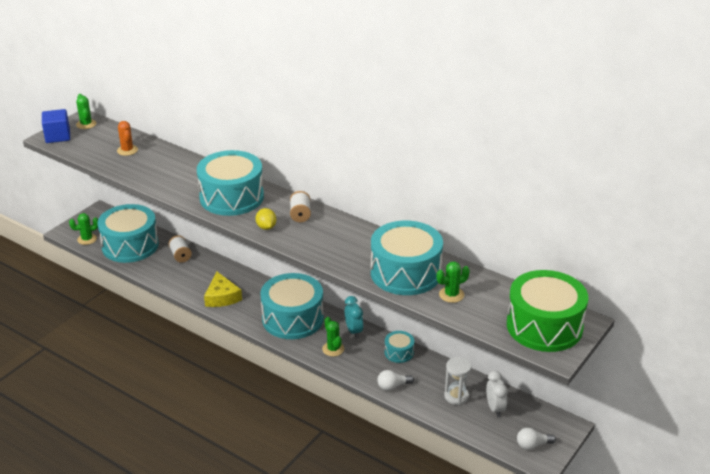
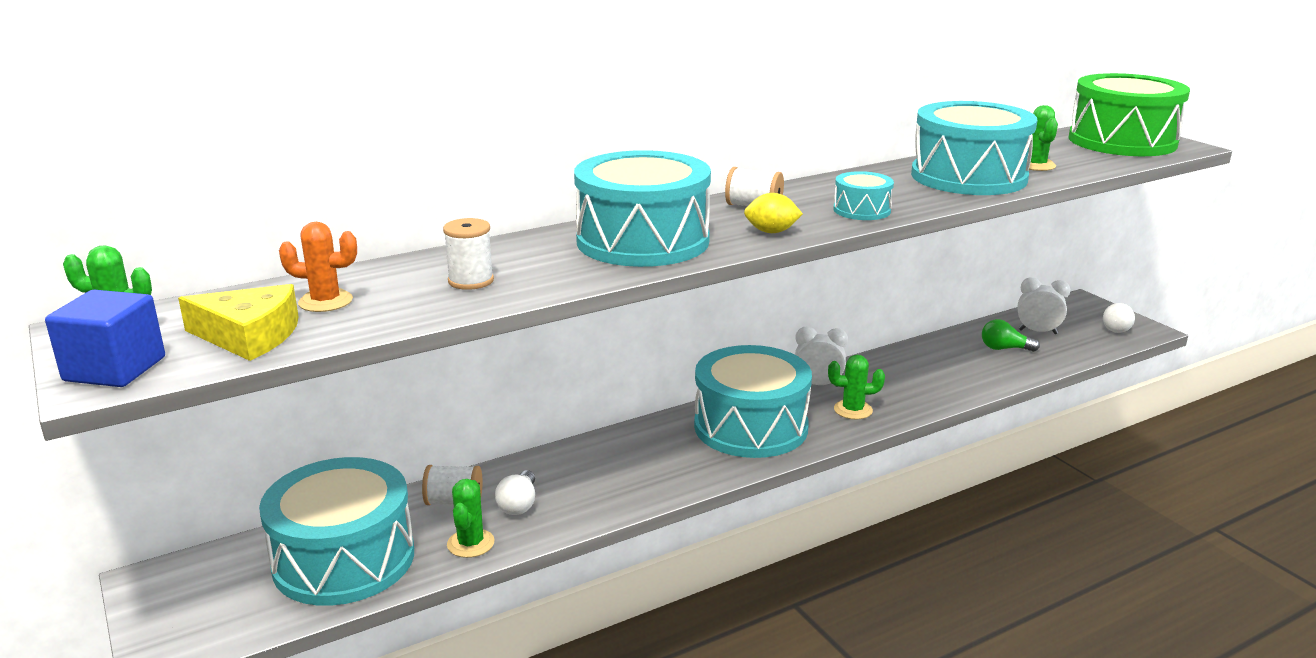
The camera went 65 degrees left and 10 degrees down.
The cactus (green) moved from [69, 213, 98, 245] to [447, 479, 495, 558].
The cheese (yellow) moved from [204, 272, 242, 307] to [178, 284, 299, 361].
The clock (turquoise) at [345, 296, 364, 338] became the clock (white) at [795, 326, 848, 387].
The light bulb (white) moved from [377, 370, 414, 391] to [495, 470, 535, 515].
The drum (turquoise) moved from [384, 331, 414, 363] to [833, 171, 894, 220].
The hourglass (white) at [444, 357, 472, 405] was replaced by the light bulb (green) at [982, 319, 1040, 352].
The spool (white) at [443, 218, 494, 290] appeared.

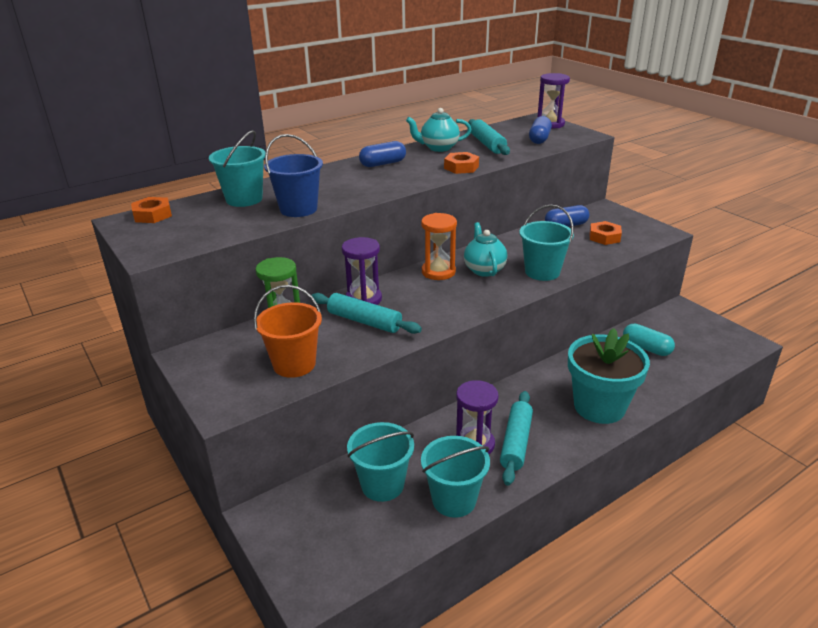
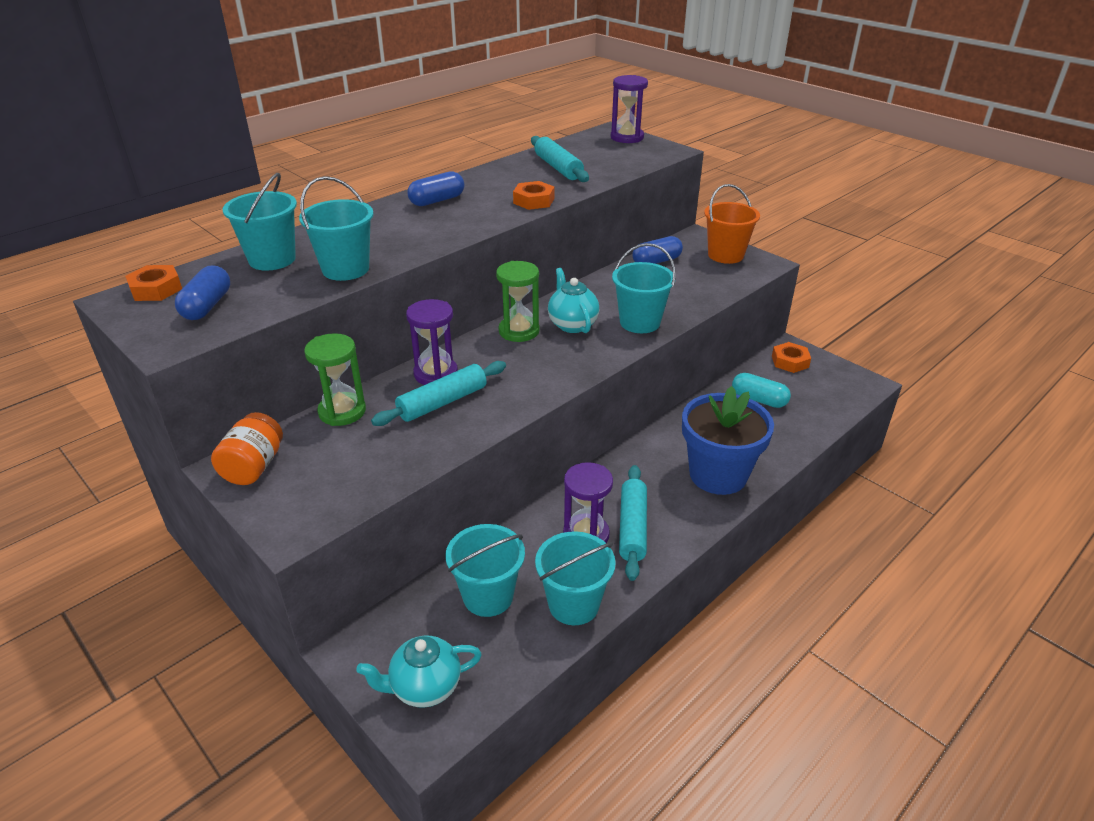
The camera went 10 degrees left and 5 degrees up.
The bucket (orange) moved from [254, 285, 322, 378] to [704, 184, 760, 264].
The bucket (blue) at [264, 134, 323, 217] became the bucket (turquoise) at [299, 176, 374, 281].
The rolling pin (turquoise) at [311, 293, 422, 334] turned 60 degrees counterclockwise.
The teapot (turquoise) moved from [406, 108, 471, 152] to [356, 636, 482, 708].
The hourglass (orange) at [421, 213, 457, 280] became the hourglass (green) at [496, 261, 539, 342].
The capsule (blue) moved from [529, 116, 552, 144] to [175, 266, 230, 320].
The flower pot (turquoise) at [568, 328, 650, 424] became the flower pot (blue) at [682, 386, 774, 495].
The nut (orange) moved from [590, 221, 622, 245] to [772, 342, 811, 373].
The jar (orange) at [211, 412, 283, 485] appeared.

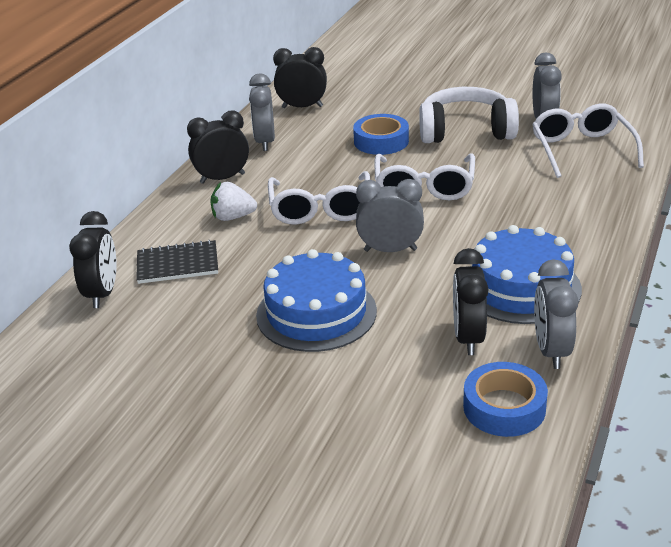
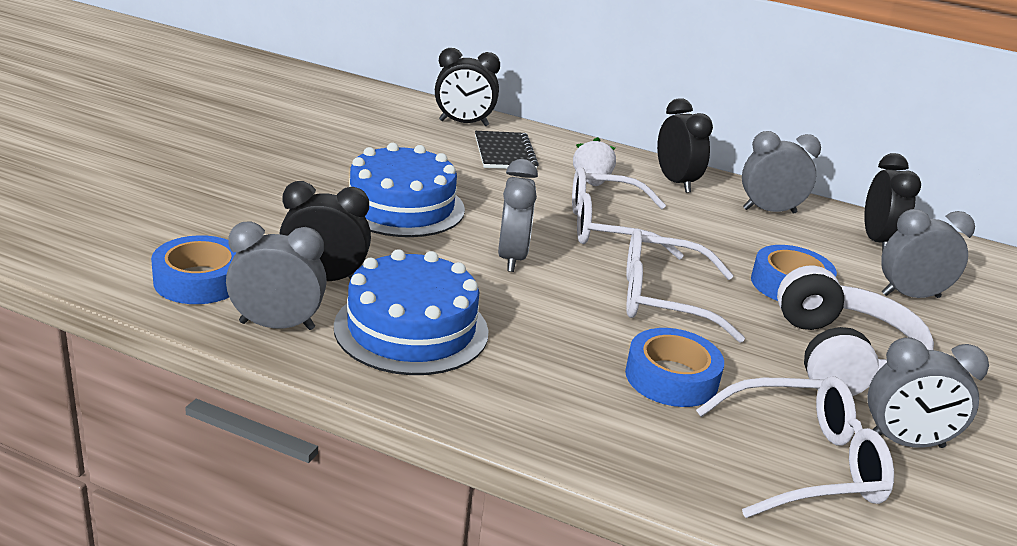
The camera went 85 degrees right and 5 degrees down.
The tape (blue) at [625, 328, 724, 407] appeared.
The clock (grey) at [881, 209, 975, 298] appeared.

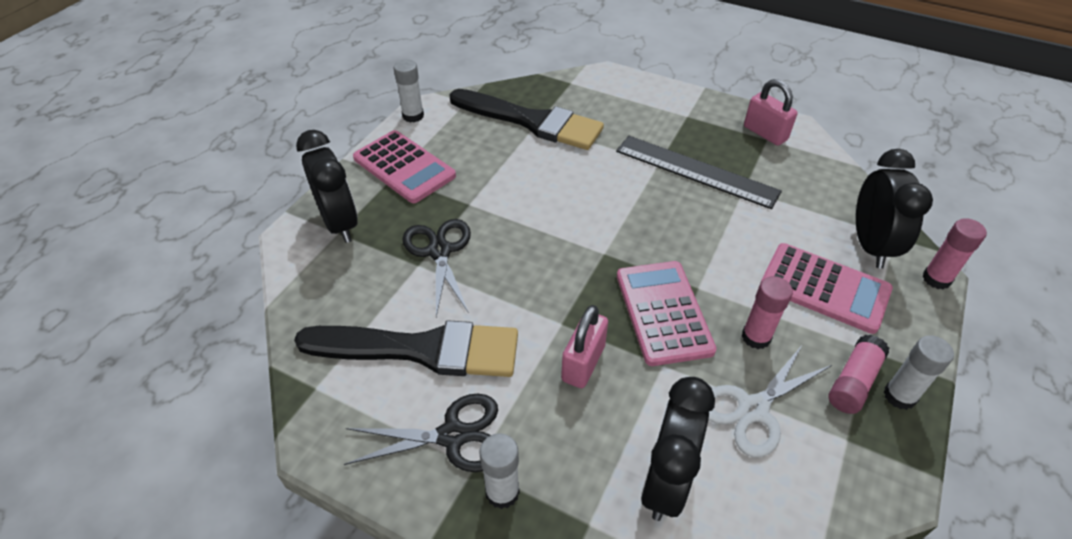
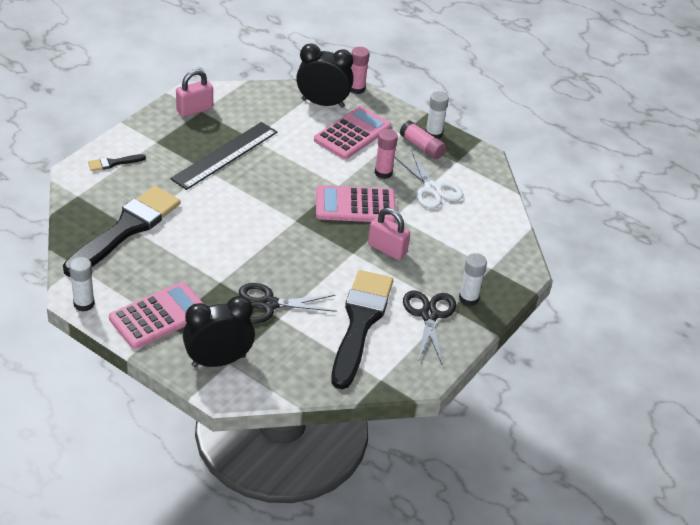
The camera went 85 degrees left and 5 degrees down.
The clock (black) at [641, 377, 715, 521] disappeared.
The brush (black) at [88, 154, 146, 171] appeared.

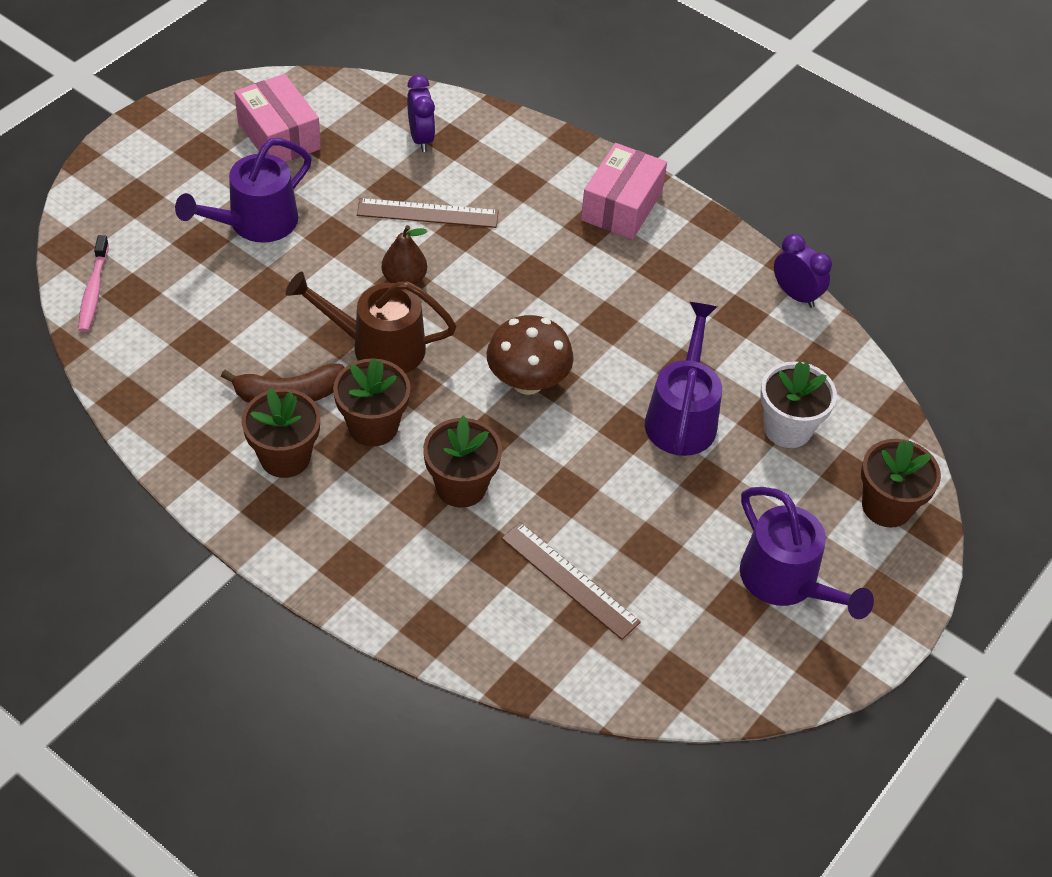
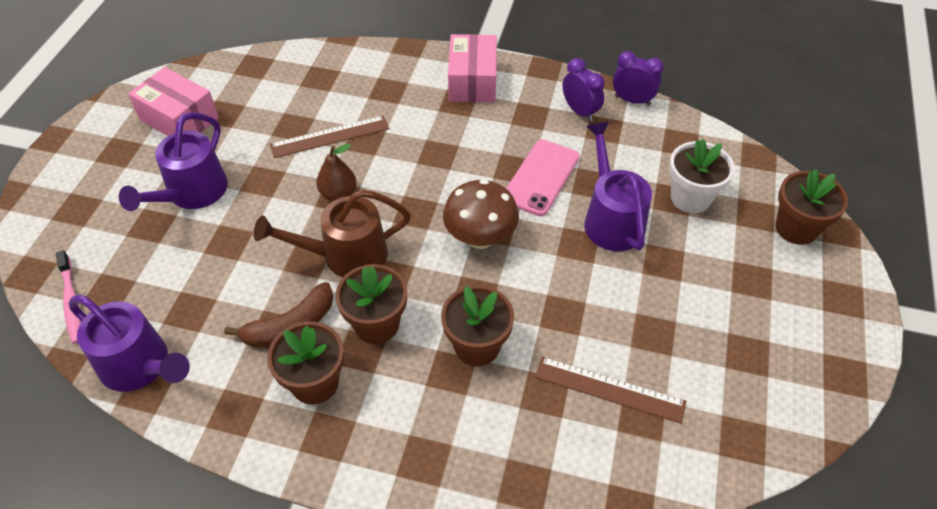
The camera went 20 degrees left and 0 degrees up.
The clock (purple) moved from [407, 75, 435, 152] to [563, 58, 605, 122].
The watering can (purple) moved from [740, 487, 874, 619] to [68, 295, 190, 392].
The phone (pink) at [506, 139, 580, 216] appeared.

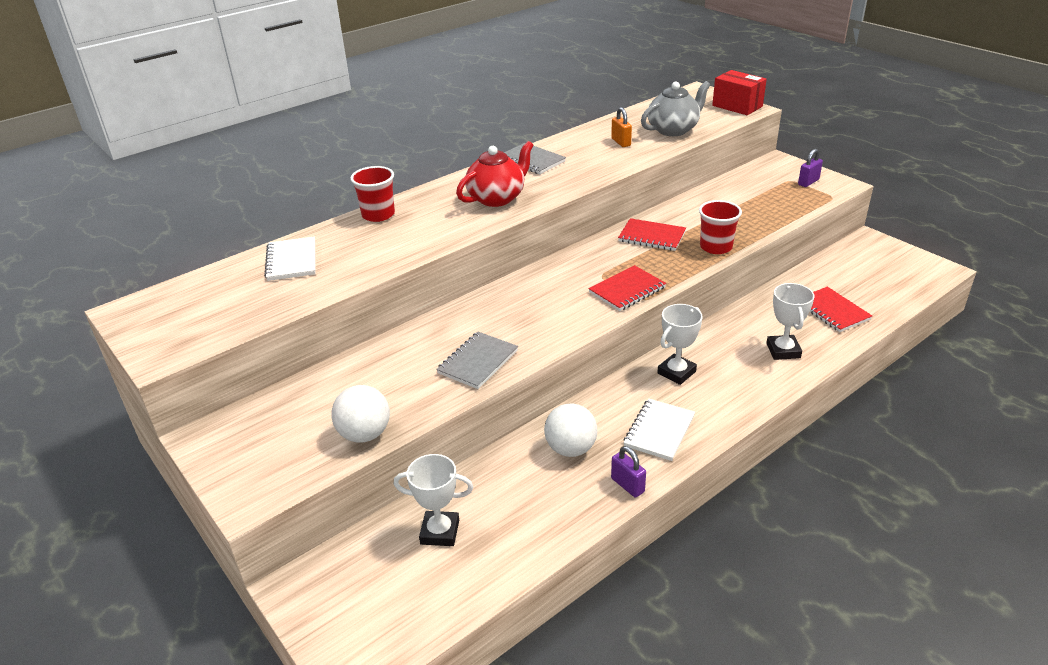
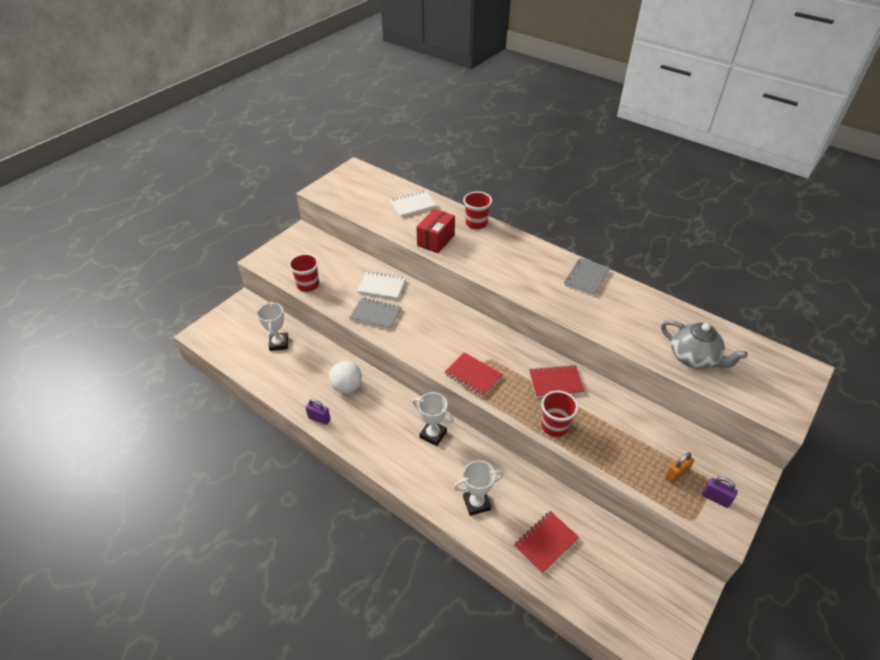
The camera went 75 degrees right and 10 degrees up.
The ball (white) at [332, 385, 390, 442] was replaced by the cup (red) at [289, 254, 319, 292].
The teapot (red) at [456, 141, 533, 207] disappeared.
The padlock (orange) moved from [611, 107, 632, 147] to [665, 452, 694, 484].
The padlock (purple) at [611, 446, 646, 497] turned 75 degrees clockwise.
The notebook (red) at [618, 218, 686, 251] turned 75 degrees clockwise.
The notebook (white) moved from [623, 398, 695, 461] to [357, 272, 406, 300].
The box (red) moved from [712, 70, 767, 115] to [416, 209, 455, 253].

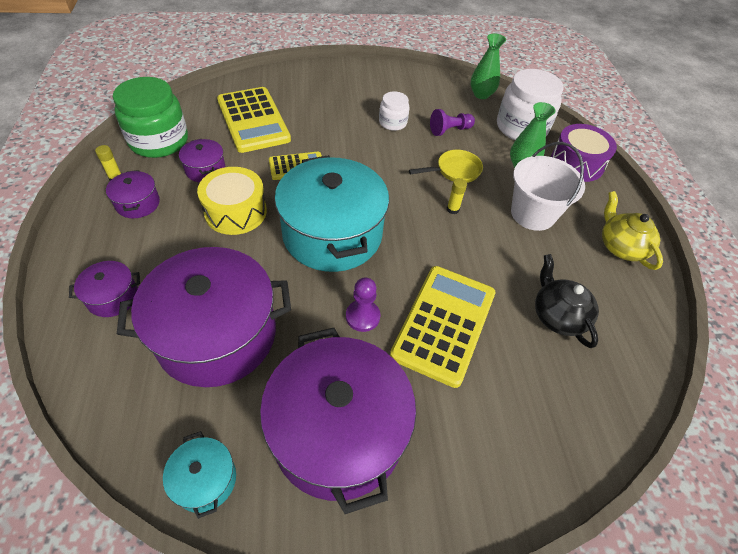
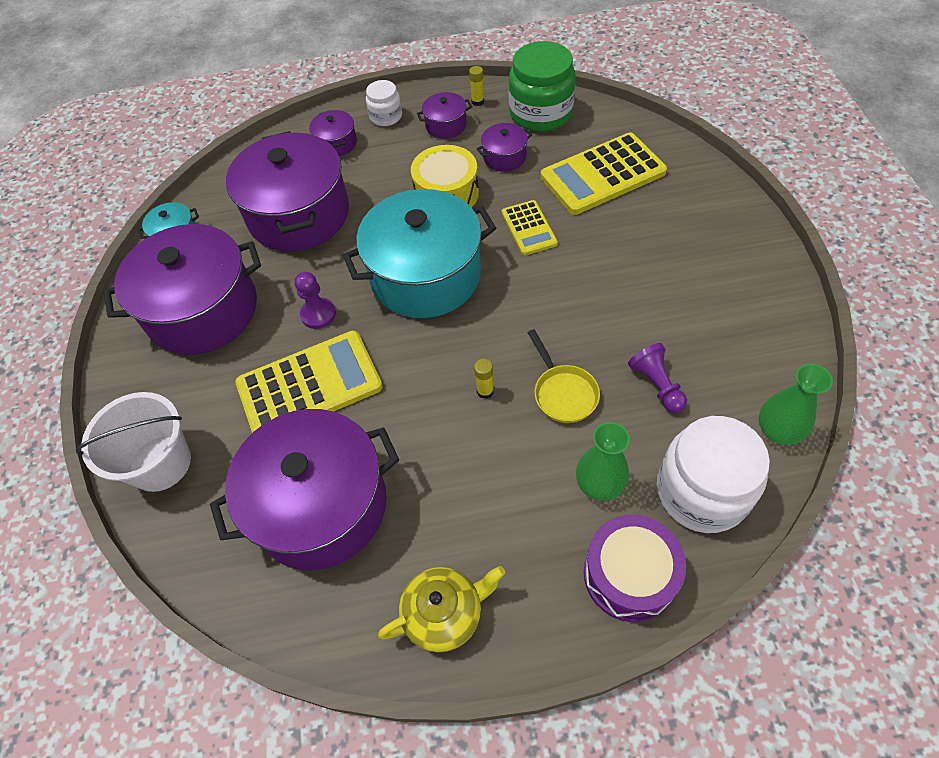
The camera went 95 degrees right and 5 degrees up.
The jar (white) moved from [379, 91, 409, 131] to [366, 80, 402, 126].
The calculator (yellow) at [390, 266, 496, 388] turned 45 degrees counterclockwise.
The bucket (white) moved from [511, 142, 585, 231] to [75, 392, 191, 492].
The teapot (black) at [535, 254, 599, 348] was replaced by the pot (purple) at [210, 409, 399, 570].

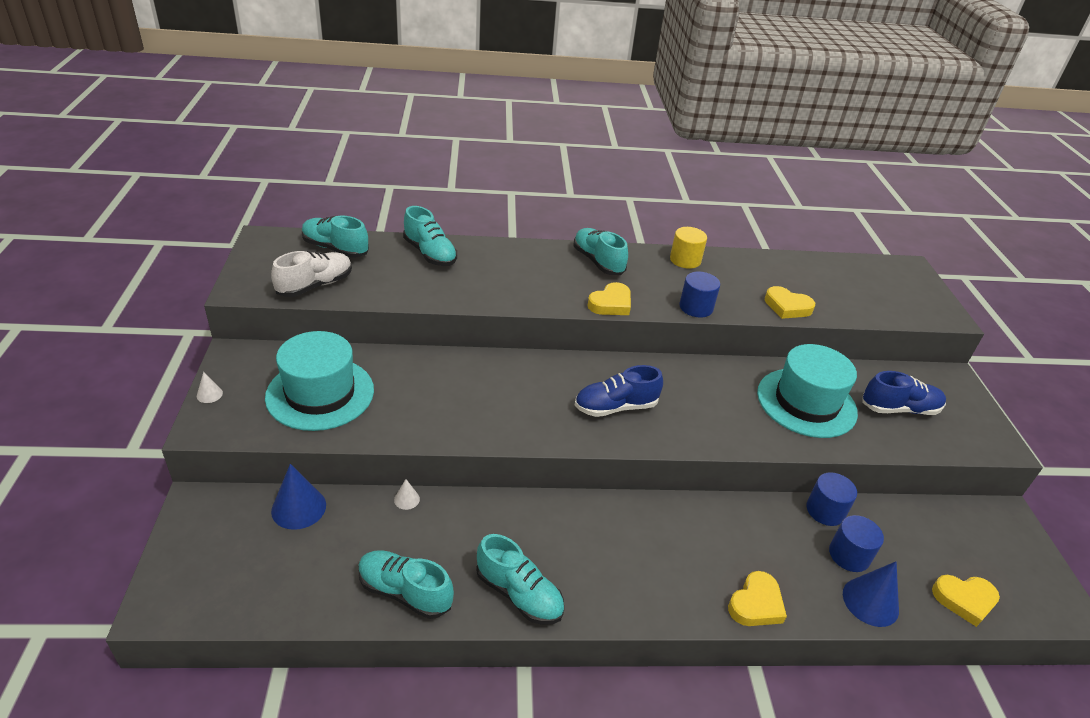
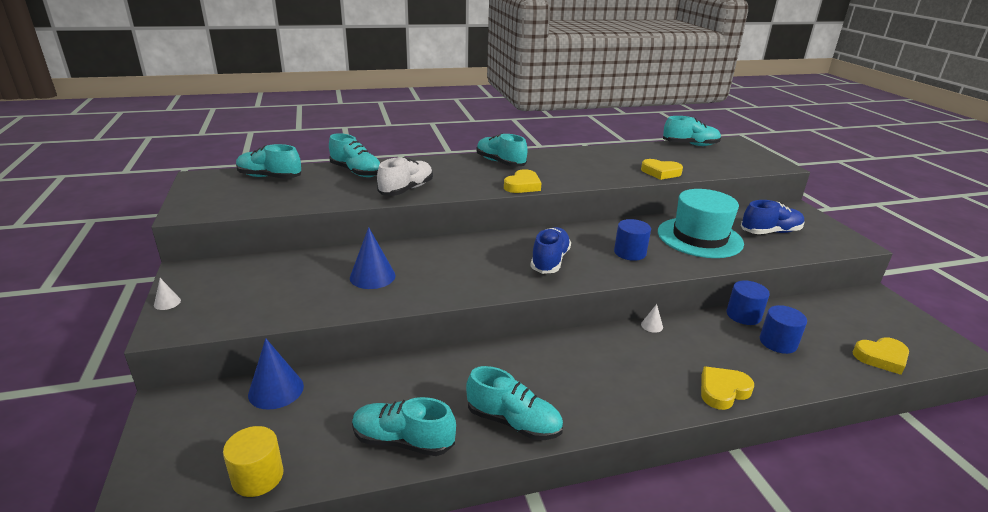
The camera went 10 degrees left and 10 degrees down.
The hat (turquoise) at [265, 331, 374, 431] disappeared.
The shoe (white) moved from [271, 251, 352, 297] to [377, 157, 433, 196].
The cone (white) moved from [394, 479, 420, 510] to [641, 304, 663, 333].
The shoe (blue) at [575, 365, 663, 417] turned 135 degrees clockwise.
The cylinder (yellow) moved from [670, 227, 707, 269] to [223, 426, 283, 497].
The cylinder (blue) moved from [679, 272, 720, 317] to [614, 219, 651, 261].
The heart (yellow) at [728, 571, 787, 626] turned 150 degrees counterclockwise.
The cone (blue) moved from [843, 562, 899, 627] to [350, 227, 395, 289].
The shoe (turquoise) at [663, 116, 721, 146] appeared.

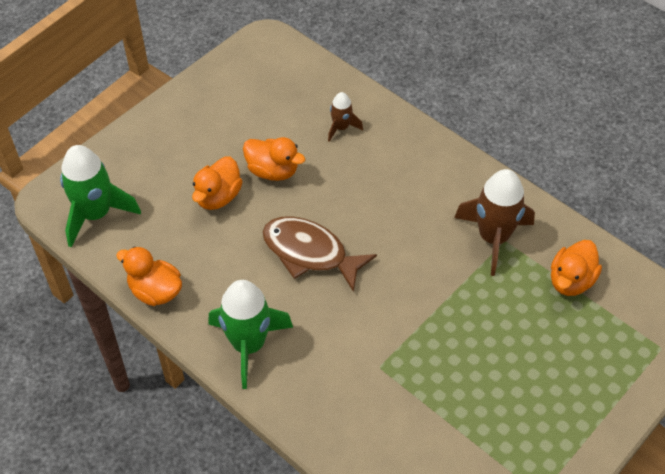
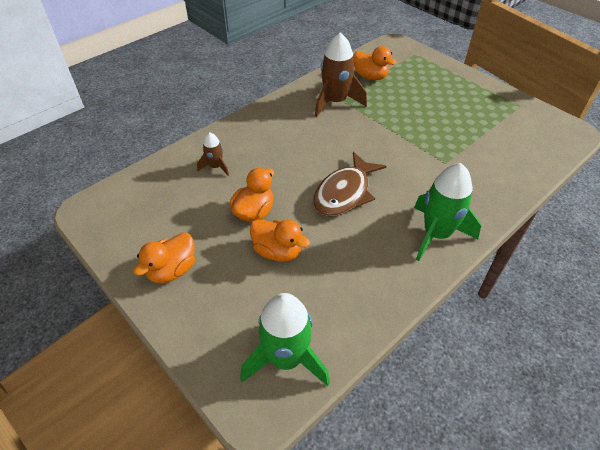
The camera went 85 degrees left and 5 degrees down.
The duck (orange) moved from [116, 247, 182, 306] to [133, 232, 195, 283].

